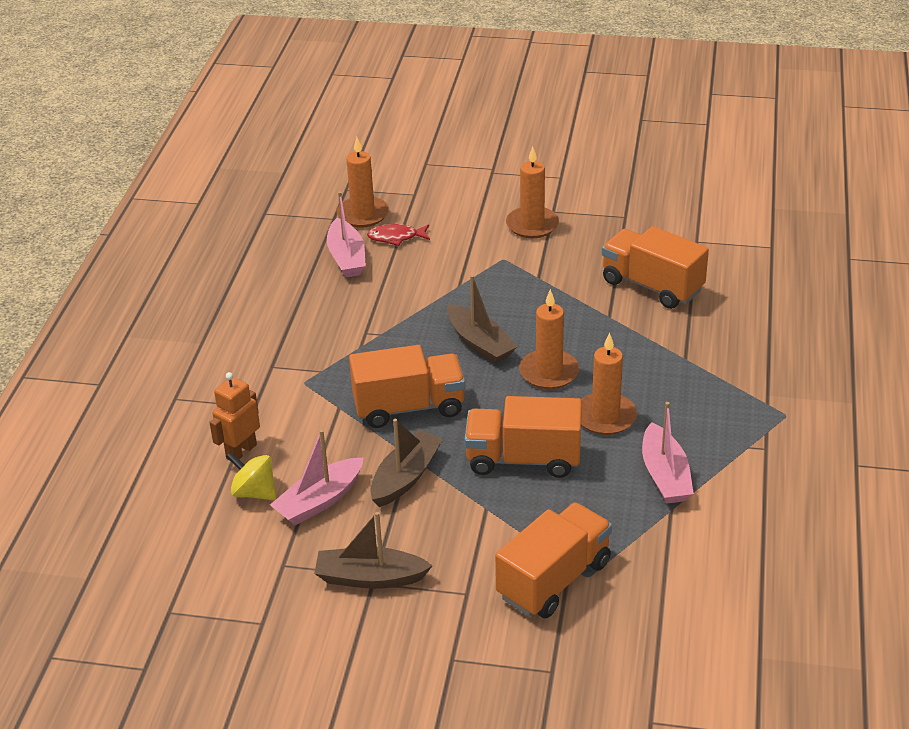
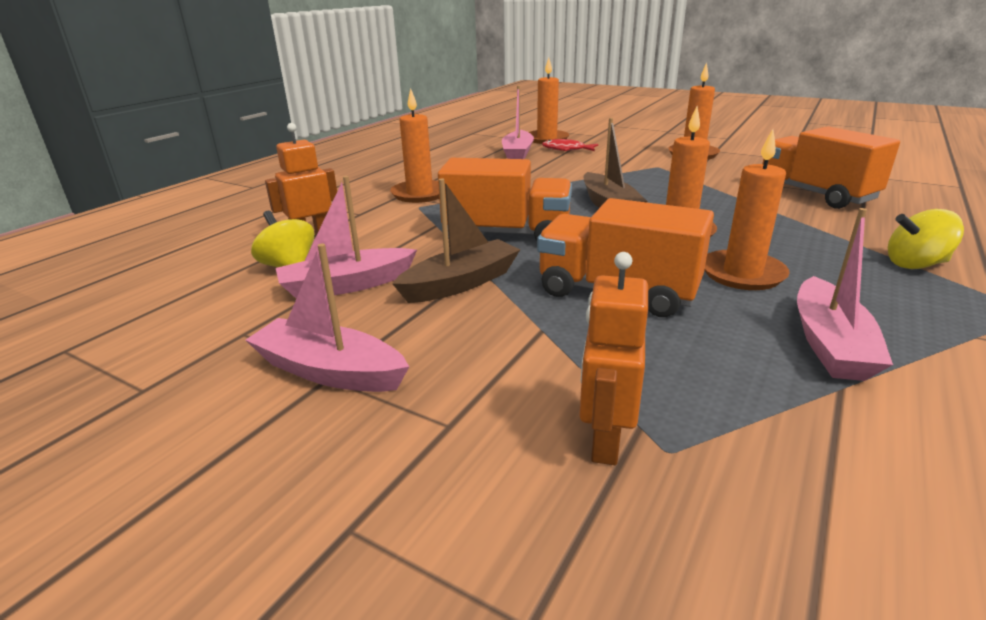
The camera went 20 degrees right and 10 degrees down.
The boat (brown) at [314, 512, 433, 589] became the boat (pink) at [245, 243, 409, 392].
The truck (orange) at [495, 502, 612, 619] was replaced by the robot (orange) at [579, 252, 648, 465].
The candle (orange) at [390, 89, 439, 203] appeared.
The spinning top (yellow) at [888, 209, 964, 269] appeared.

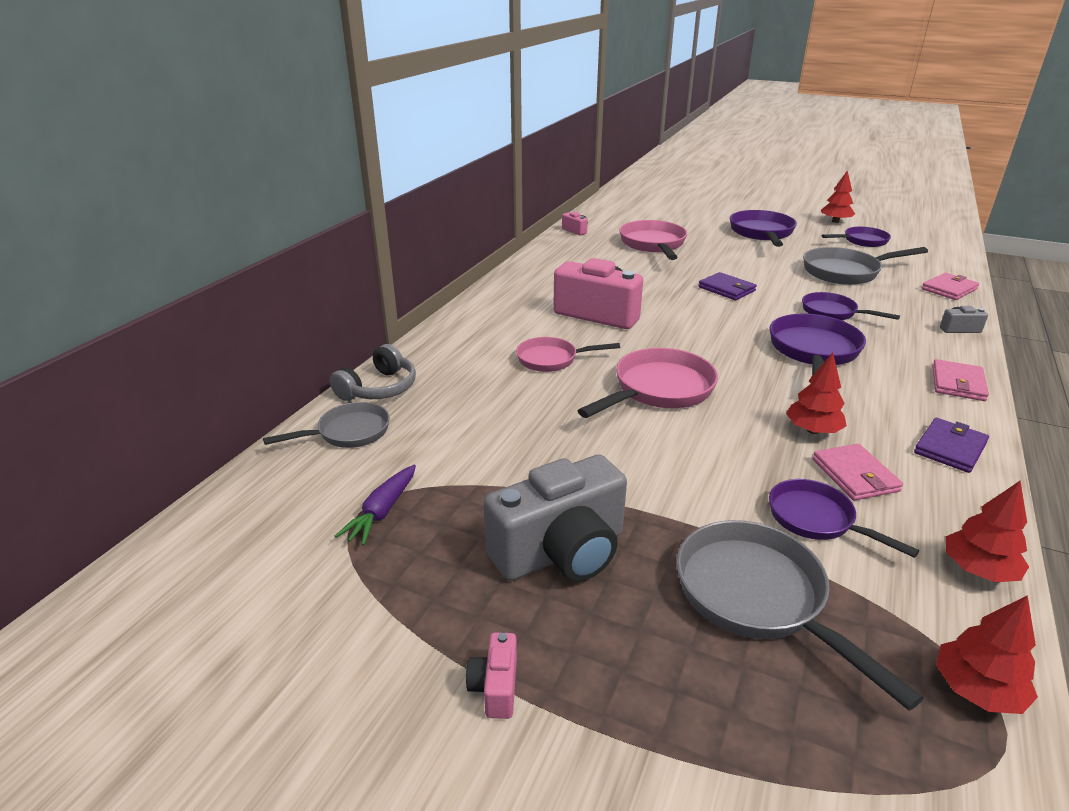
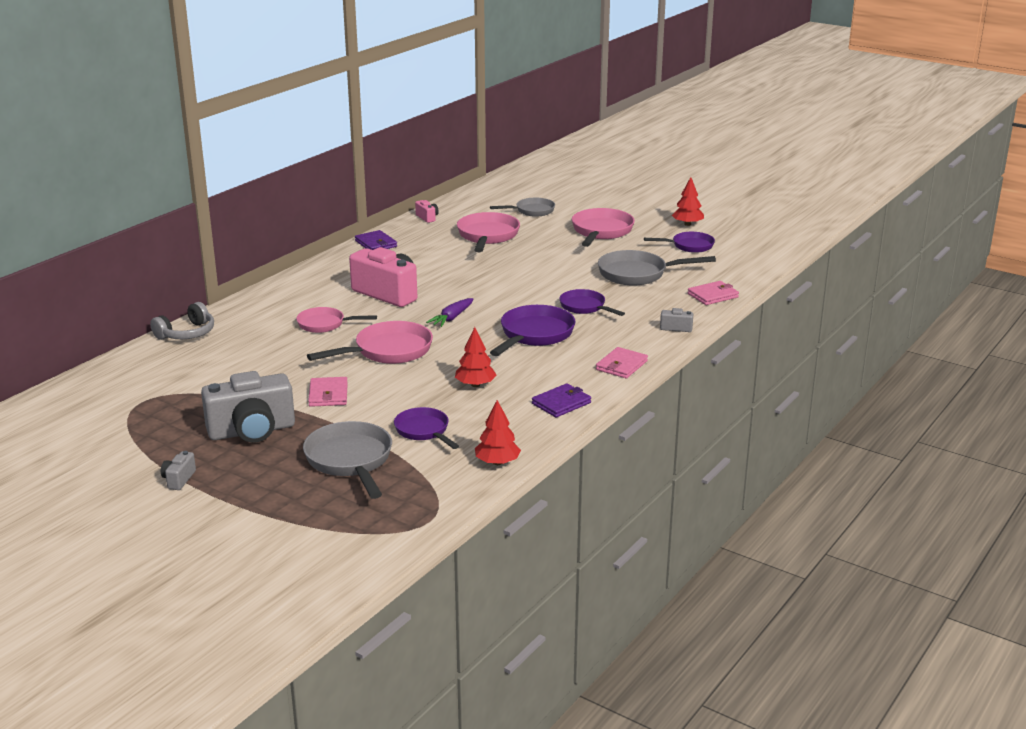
The camera went 10 degrees right and 5 degrees down.
The pan (grey) moved from [263, 402, 390, 448] to [490, 198, 555, 217].
The carrot (purple) moved from [335, 465, 416, 546] to [426, 298, 473, 327].
The camera (pink) at [466, 633, 517, 719] became the camera (grey) at [161, 451, 196, 490].
The wallet (purple) moved from [699, 272, 757, 300] to [355, 230, 397, 250].
The pan (purple) at [730, 210, 797, 247] became the pan (pink) at [572, 208, 635, 247].
The wallet (pink) moved from [812, 444, 903, 501] to [308, 377, 348, 407].
The tree (red) at [936, 595, 1038, 714] disappeared.

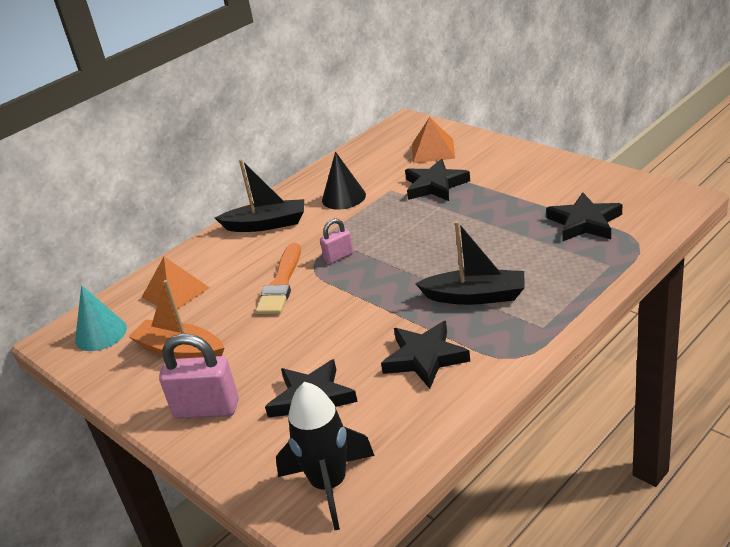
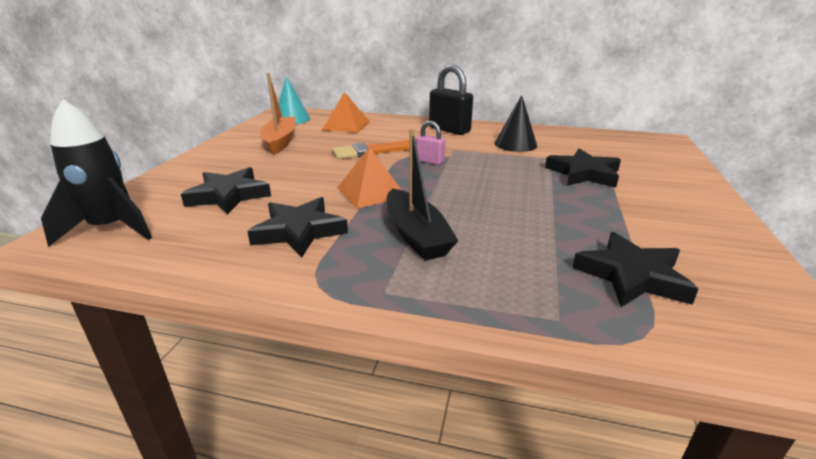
The camera went 55 degrees right and 5 degrees down.
The padlock (pink) at [159, 333, 239, 419] disappeared.
The boat (black) at [215, 159, 304, 232] was replaced by the padlock (black) at [429, 64, 473, 135].
The pyramid (orange) moved from [412, 117, 455, 163] to [337, 147, 401, 208].

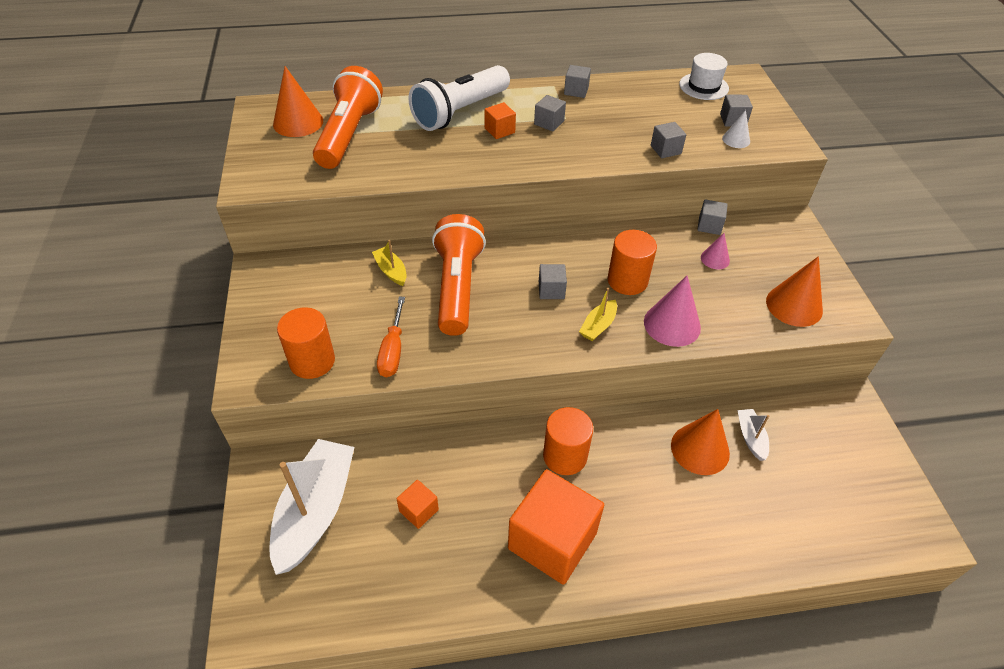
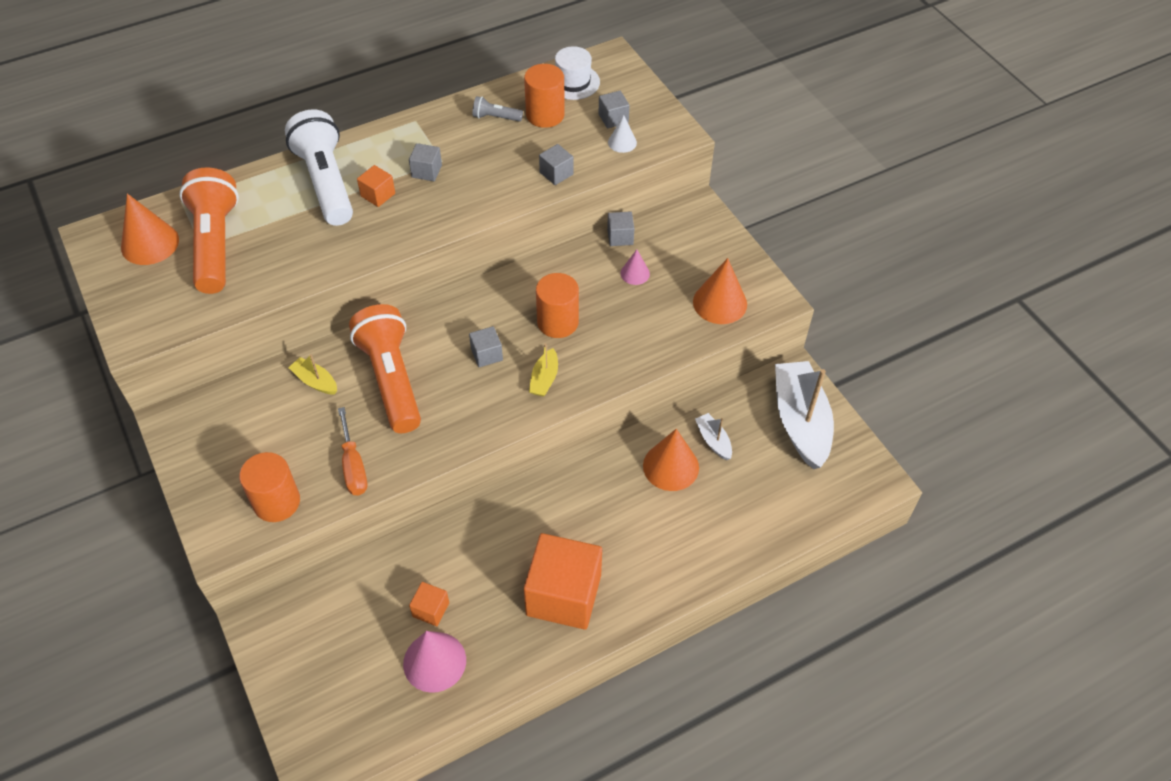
The camera went 20 degrees left and 5 degrees up.
The boat (white) moved from [269, 439, 355, 575] to [775, 361, 834, 469].
The flashlight (white) at [408, 65, 510, 131] turned 135 degrees clockwise.
The cylinder (orange) moved from [543, 407, 593, 475] to [524, 64, 565, 128].
The cube (grey) at [564, 65, 591, 98] disappeared.
The cone (pink) moved from [644, 275, 701, 347] to [403, 631, 466, 693].
The flashlight (grey) at [472, 96, 523, 122] appeared.

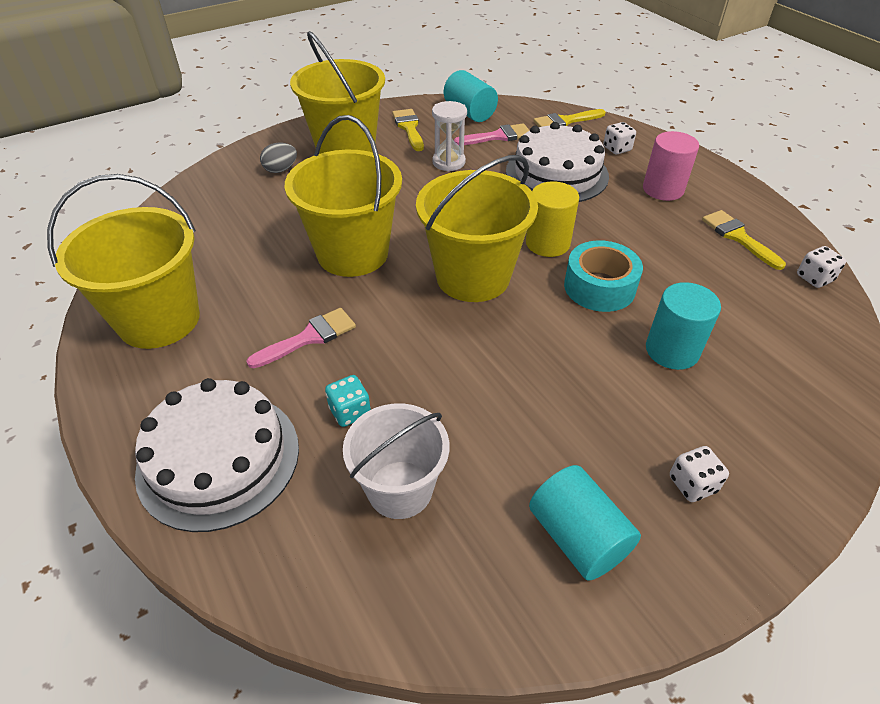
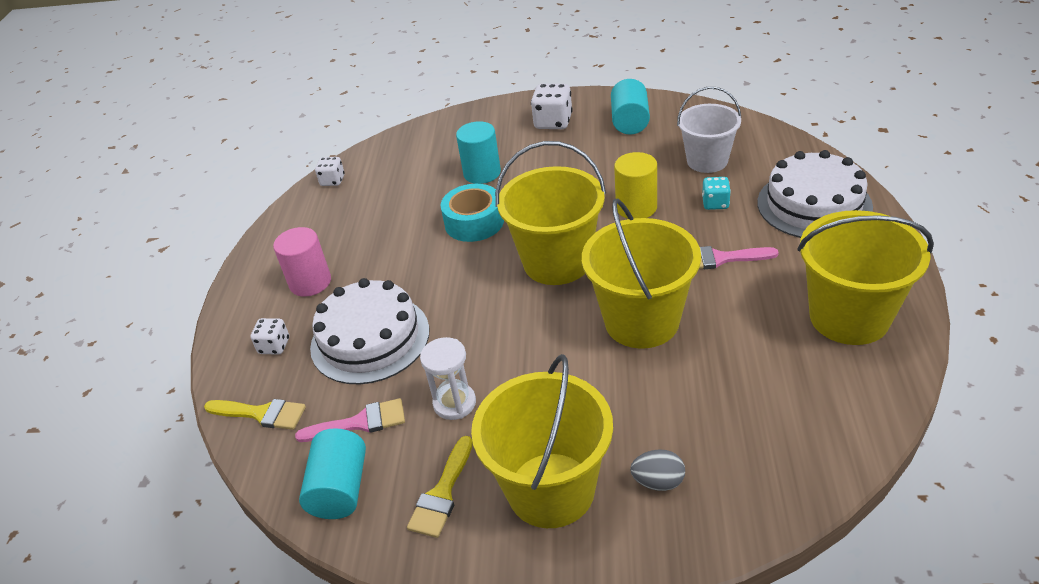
The camera went 140 degrees left and 5 degrees down.
The brush (pink) at [454, 123, 530, 145] turned 150 degrees clockwise.
The cylinder (yellow) moved from [526, 181, 579, 257] to [614, 152, 657, 219].
The dice (white) at [670, 446, 729, 502] changed to 1.63 times the size.
The brush (yellow) at [702, 210, 786, 270] disappeared.

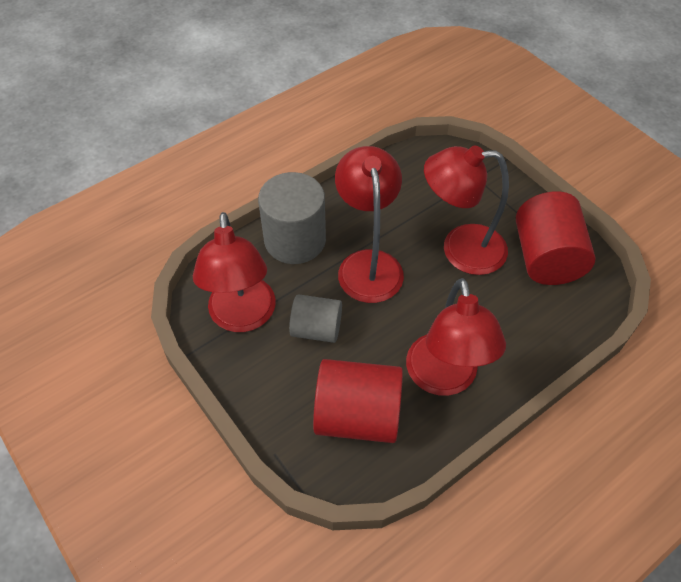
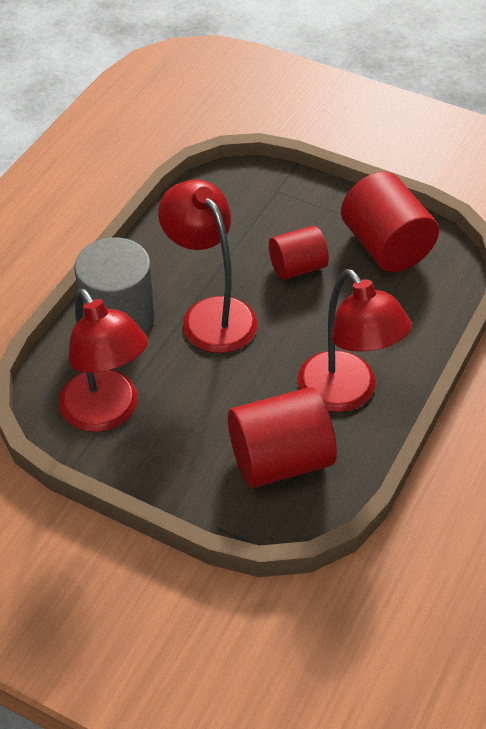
The camera went 25 degrees left and 5 degrees down.
The cylinder (grey) at [289, 294, 342, 343] disappeared.
The lamp (red) at [424, 145, 509, 275] was replaced by the cylinder (red) at [269, 225, 329, 280].

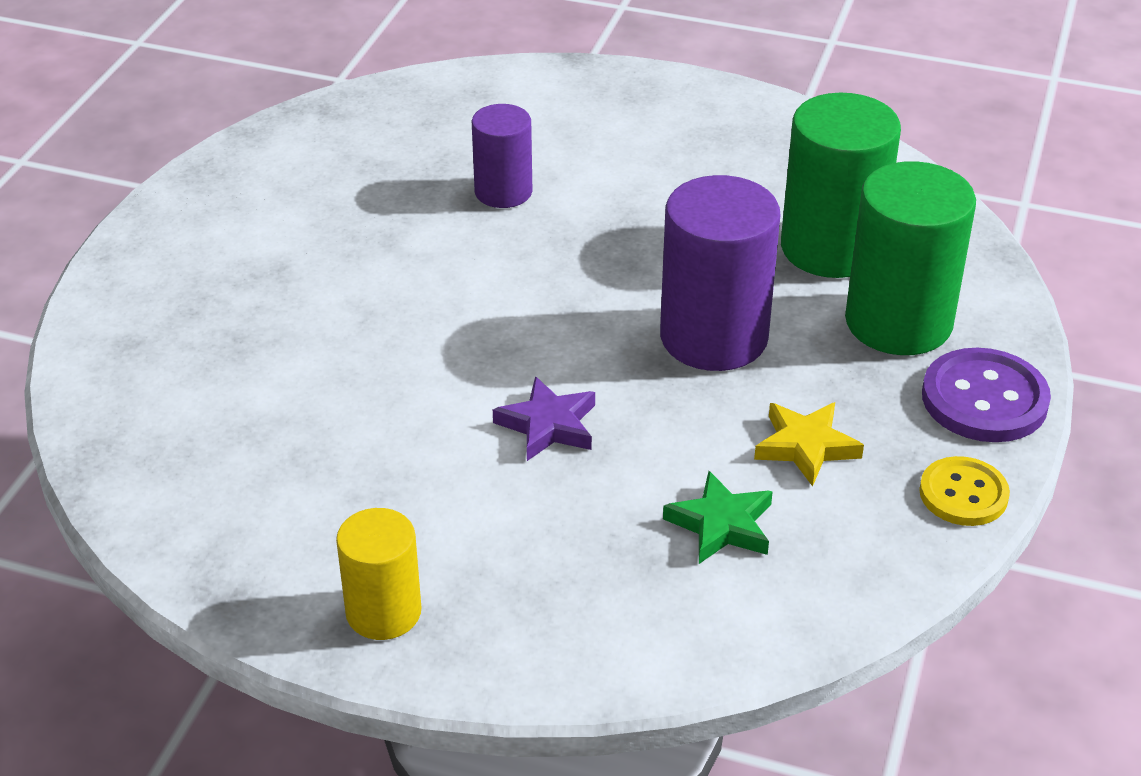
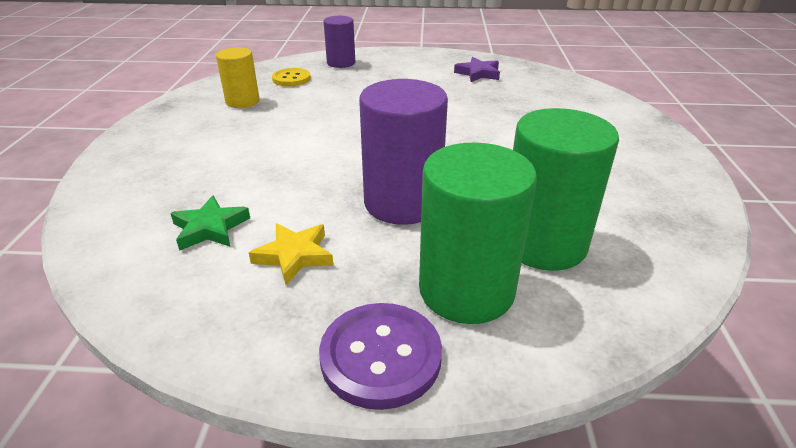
The camera went 75 degrees right and 5 degrees down.
The cylinder (yellow) moved from [336, 508, 421, 640] to [216, 47, 260, 108].
The cylinder (purple) moved from [472, 104, 532, 208] to [324, 16, 355, 68].
The star (purple) moved from [493, 376, 595, 461] to [454, 57, 500, 82].
The button (yellow) moved from [919, 456, 1010, 526] to [272, 68, 311, 86].

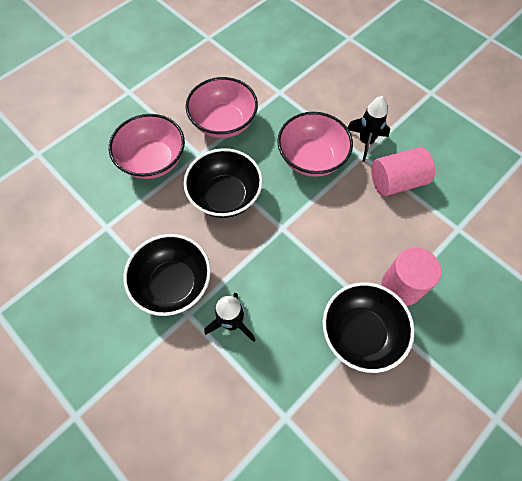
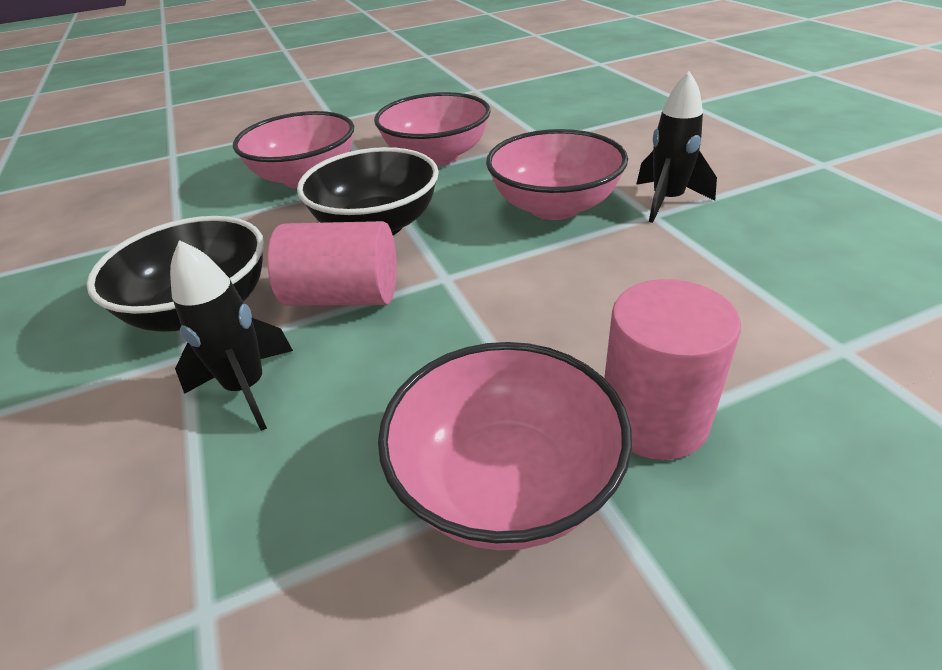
The camera went 25 degrees right and 25 degrees down.
The bowl (black) at [323, 282, 415, 373] became the bowl (pink) at [378, 342, 632, 550].
The cylinder (pink) moved from [371, 147, 435, 196] to [267, 221, 397, 306].

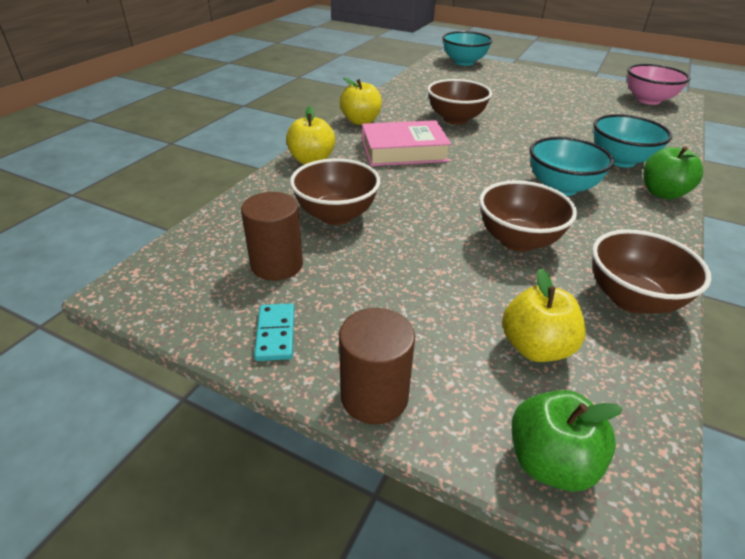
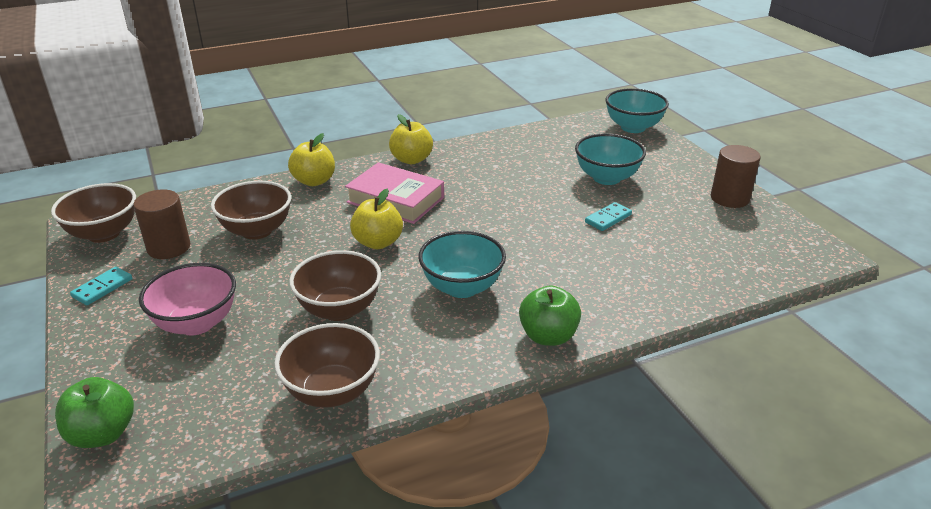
The camera went 40 degrees right and 5 degrees down.
The cylinder (brown) moved from [339, 308, 415, 424] to [711, 145, 761, 208].
The bowl (brown) moved from [427, 79, 492, 125] to [51, 183, 136, 243].
The apple (yellow) moved from [502, 268, 586, 362] to [350, 189, 403, 249].
The bowl (turquoise) moved from [593, 114, 672, 168] to [575, 134, 646, 185].
The bowl (pink) moved from [627, 64, 690, 105] to [139, 263, 236, 335].
The domino (turquoise) at [585, 202, 632, 231] appeared.

